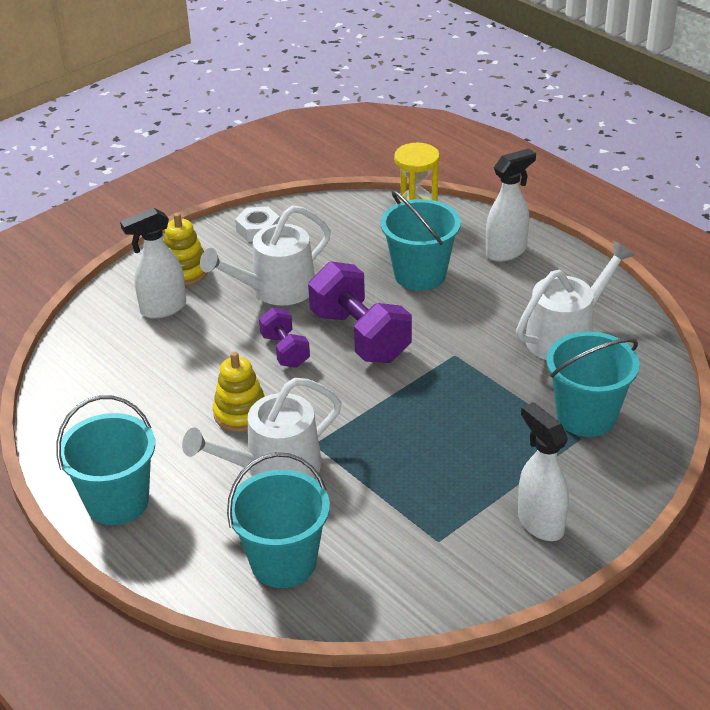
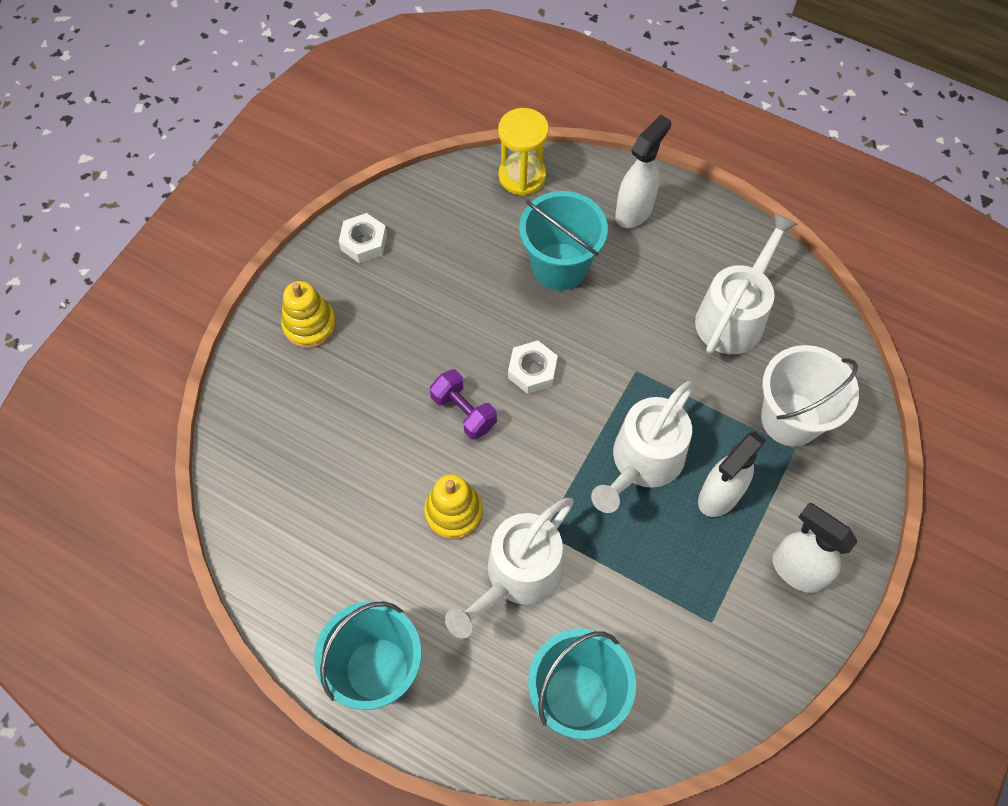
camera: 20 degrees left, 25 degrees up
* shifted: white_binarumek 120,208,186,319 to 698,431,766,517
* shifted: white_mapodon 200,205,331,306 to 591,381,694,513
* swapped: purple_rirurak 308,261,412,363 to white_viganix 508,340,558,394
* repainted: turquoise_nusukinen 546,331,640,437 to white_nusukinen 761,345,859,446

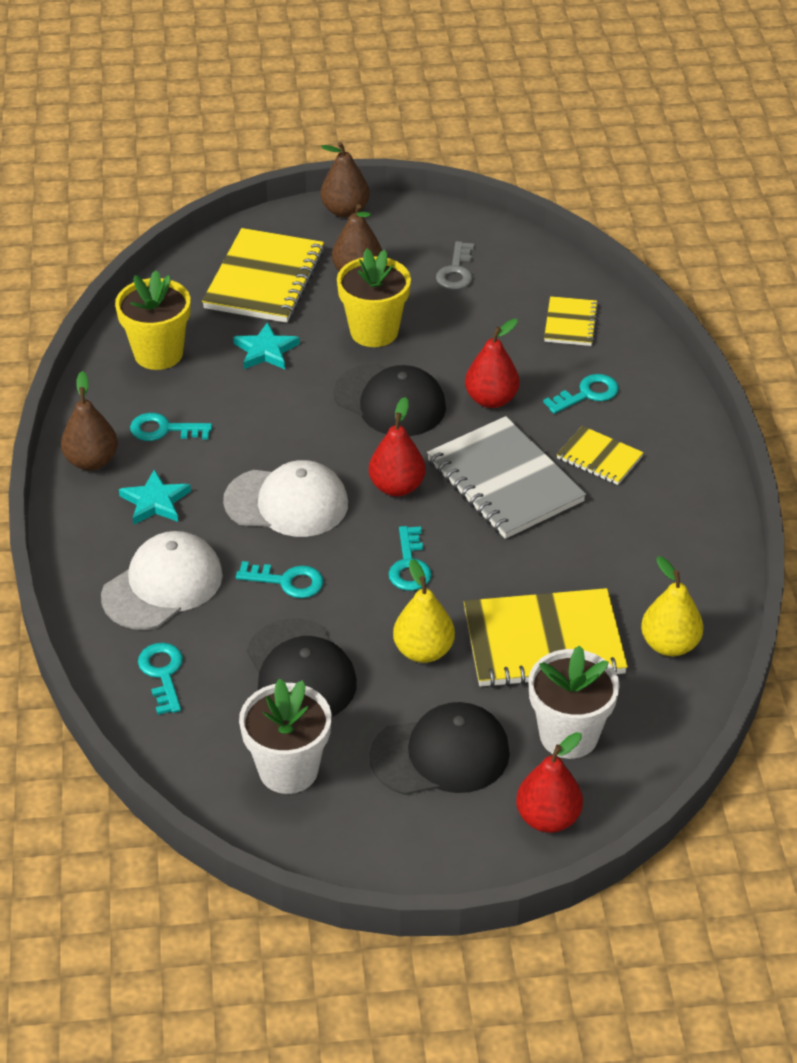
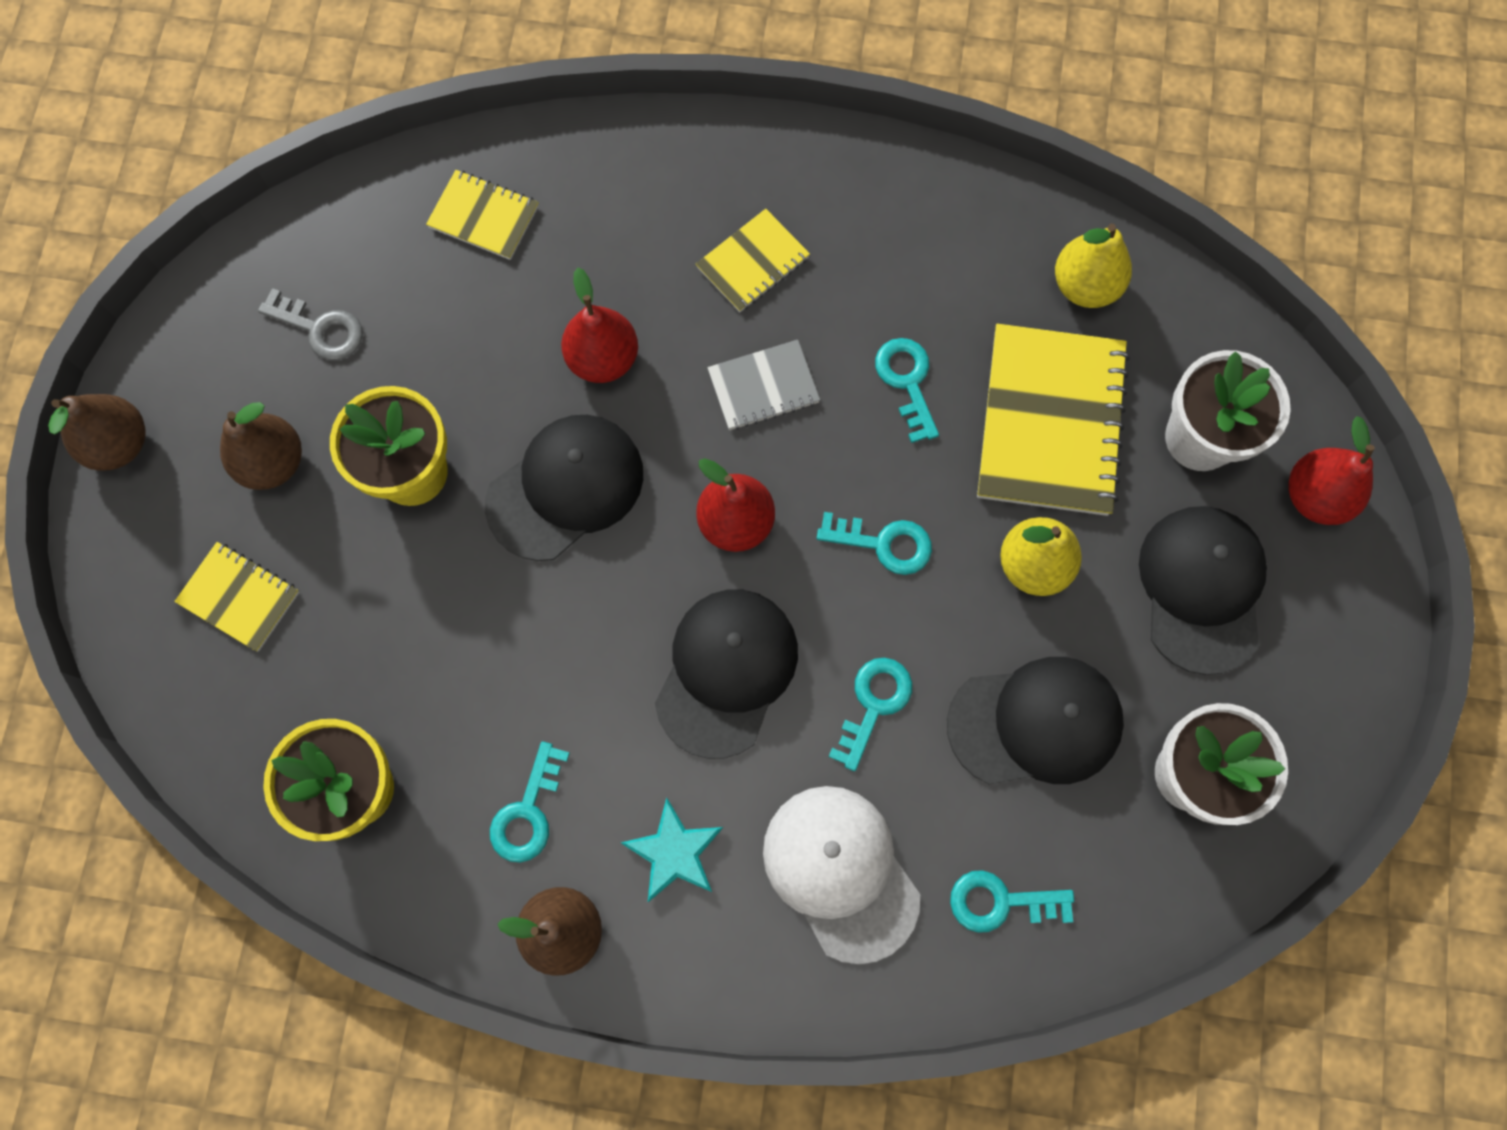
camera: 75 degrees left, 30 degrees up
* gone: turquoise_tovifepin 233,322,300,369
* shifted: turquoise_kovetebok 543,374,619,414 to 875,338,939,443
* repainted: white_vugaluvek 223,460,348,537 to black_vugaluvek 655,590,798,759
* scaled: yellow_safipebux 202,228,325,323 = 174,542,299,652 x0.53
* scaled: grey_safipebux 427,416,586,539 = 707,340,820,430 x0.53

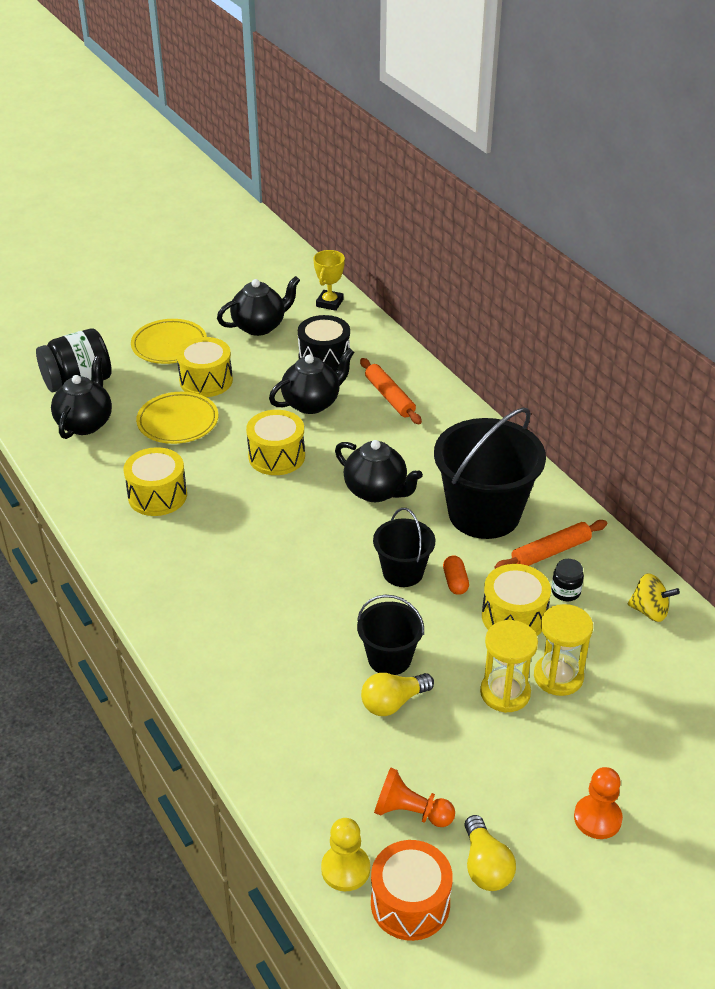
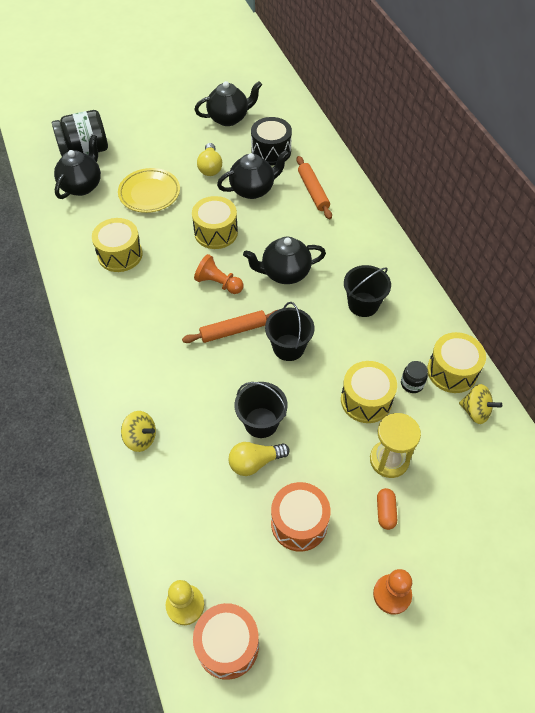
camera: 10 degrees right, 15 degrees up
* gone: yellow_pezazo 131,319,207,364
* gone: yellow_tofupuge 313,250,345,311
* gone: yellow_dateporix 480,620,538,713
* new: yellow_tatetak 121,411,156,452
* new: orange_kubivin 271,482,331,552
* shifted: yellow_kubivin 176,337,233,397 to 427,332,486,393
* shifted: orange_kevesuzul 374,767,455,827 to 194,254,243,294
* shifted: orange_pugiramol 443,556,469,595 to 377,488,397,530
* shifted: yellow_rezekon 464,815,516,891 to 197,143,222,176
* shifted: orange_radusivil 494,520,607,569 to 182,310,277,343
* rotated: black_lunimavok 335,440,423,502 = 243,237,326,284 120 degrees clockwise
* scaled: black_nusukinen 434,407,546,539 = 344,265,391,317 x0.54

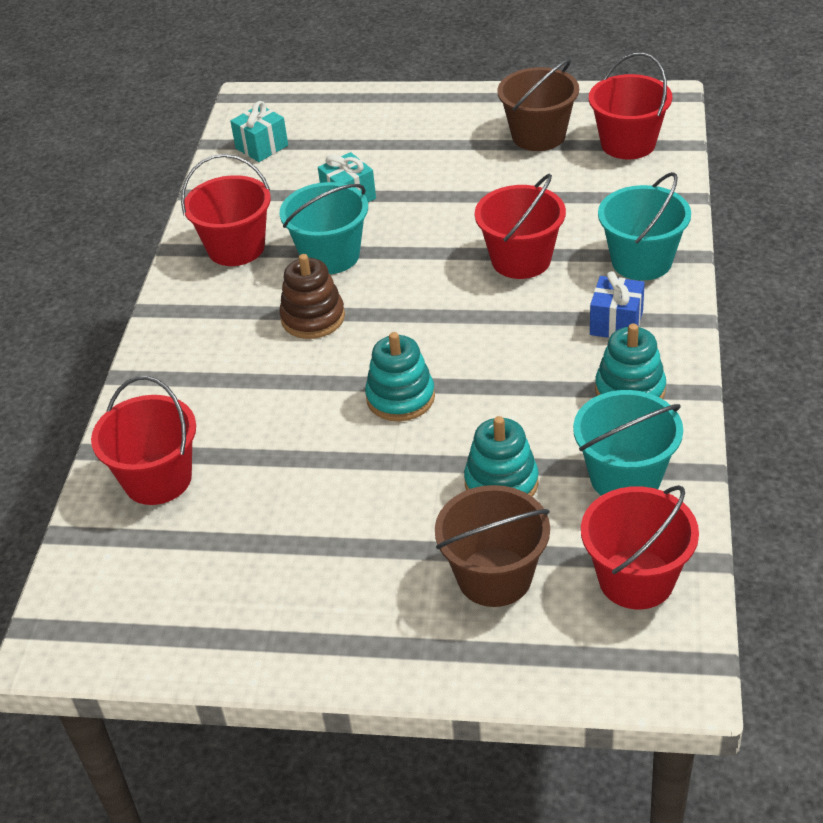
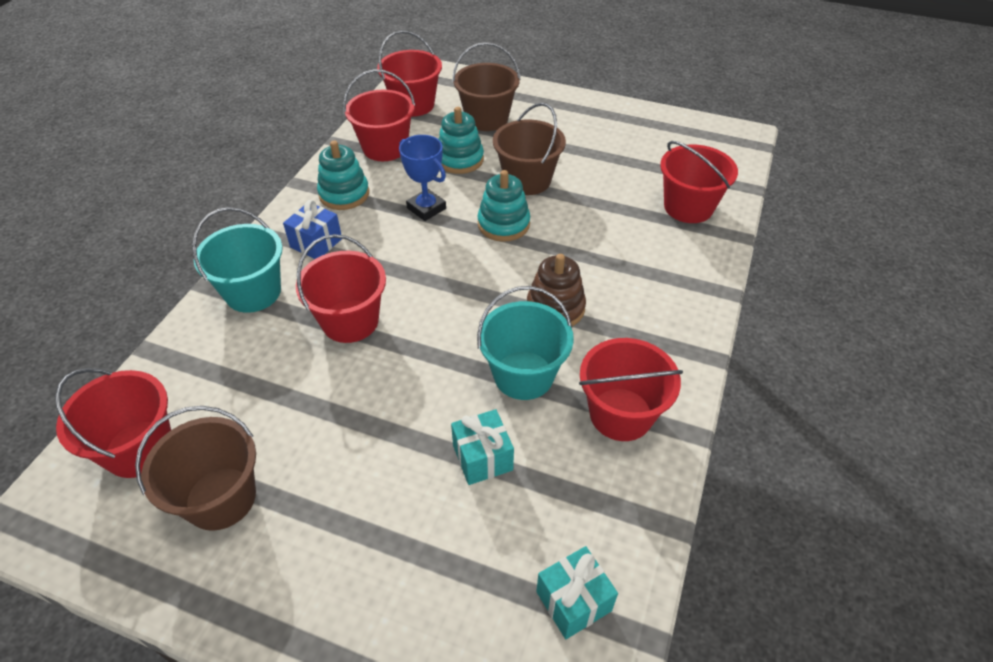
camera: 170 degrees left, 5 degrees up
* new: blue_tofupuge 399,135,446,221
* new: brown_nusukinen 493,103,566,195
* repainted: turquoise_nusukinen 573,390,683,496 to red_nusukinen 343,69,416,161

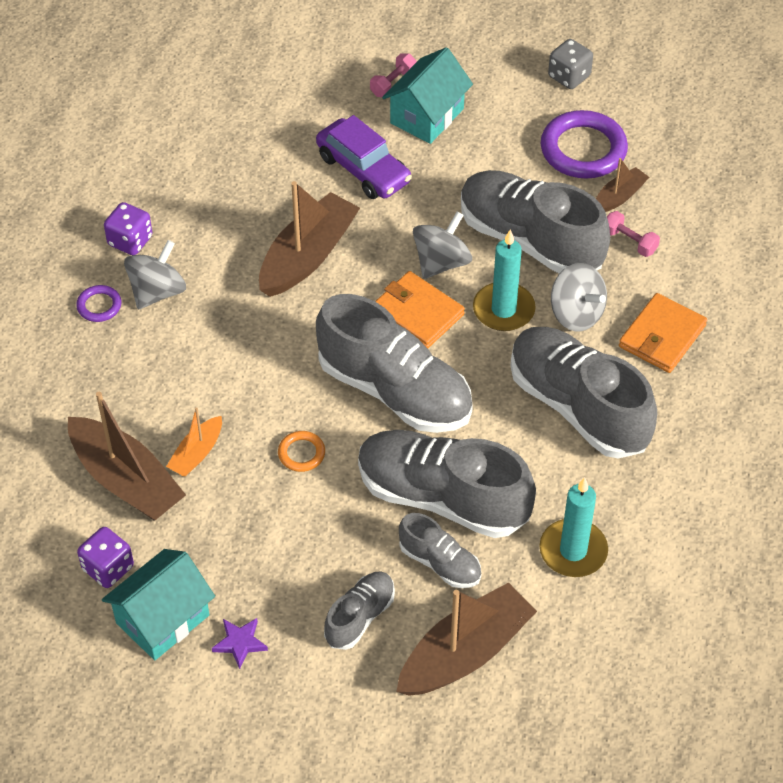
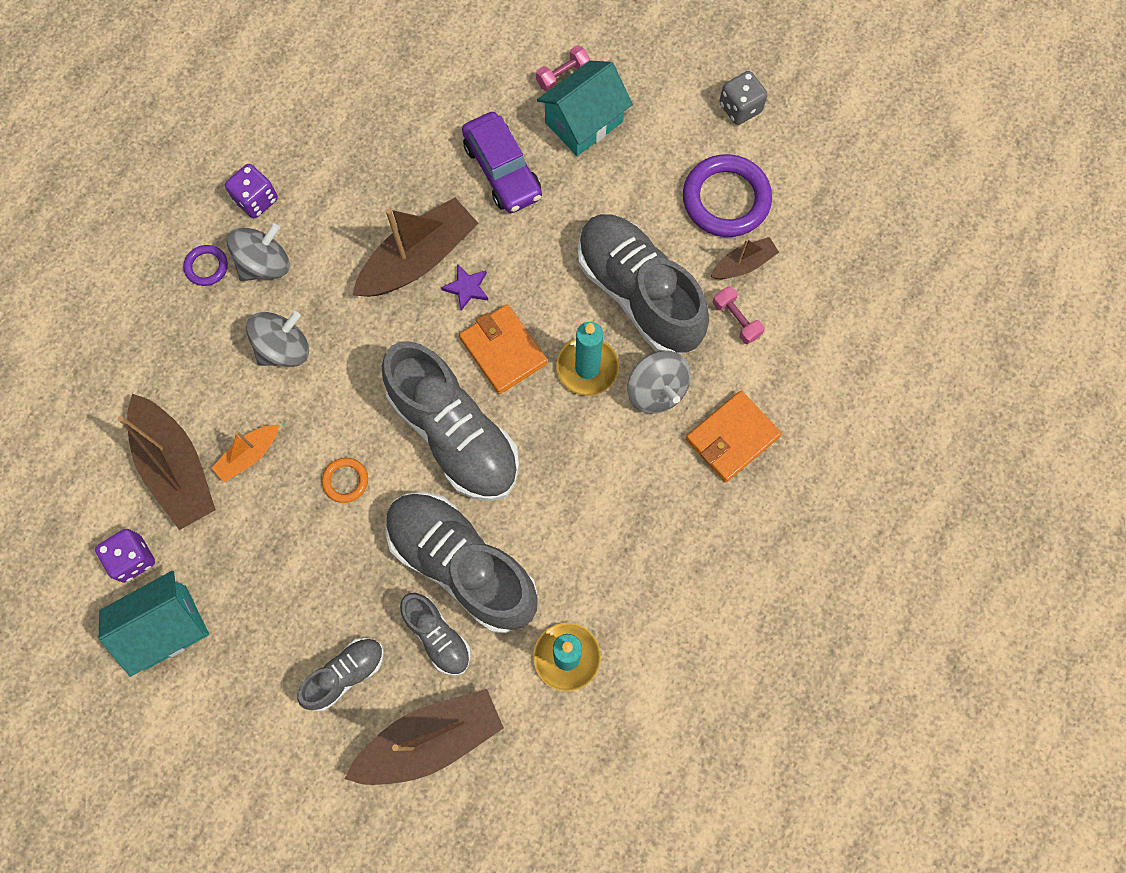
camera: 15 degrees right, 20 degrees up
* gone: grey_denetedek 510,327,657,459
* shifted: purple_tovifepin 212,618,268,669 to 441,264,489,311
* shifted: grey_tatetak 413,211,472,279 to 246,311,309,367

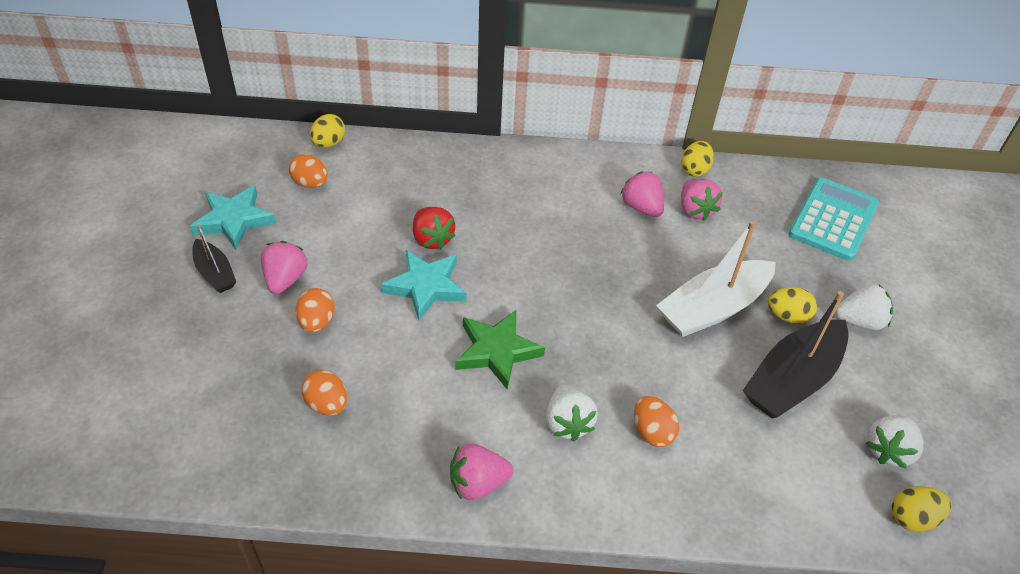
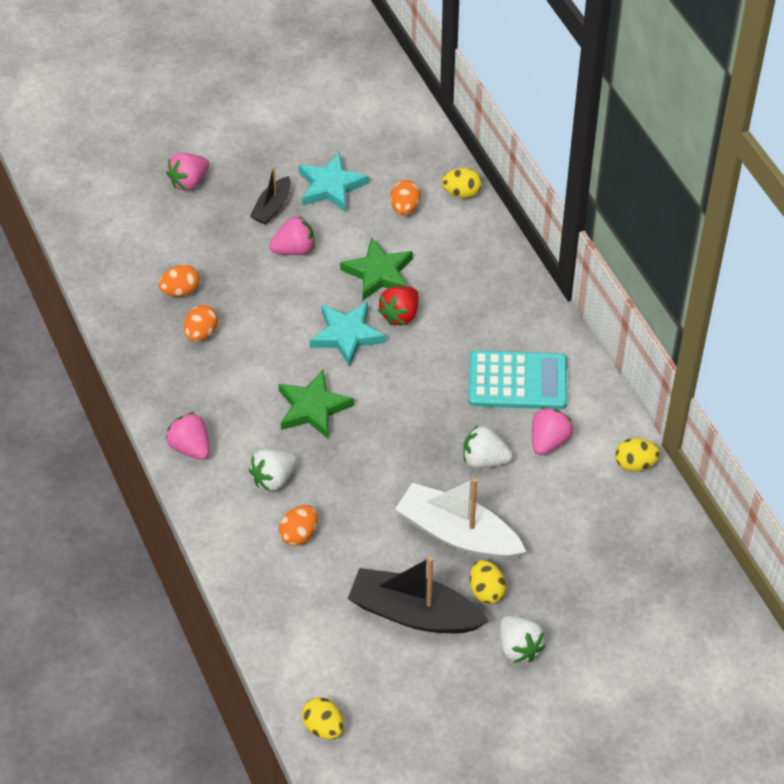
camera: 65 degrees right, 5 degrees up
* new: green_tovifepin 340,237,413,300
* shifted: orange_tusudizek 296,288,334,332 to 158,265,200,297
* shifted: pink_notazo 681,179,723,221 to 166,153,209,191
* shifted: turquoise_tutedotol 788,178,879,261 to 468,350,567,409
* shifted: white_notazo 866,415,923,468 to 463,425,513,468

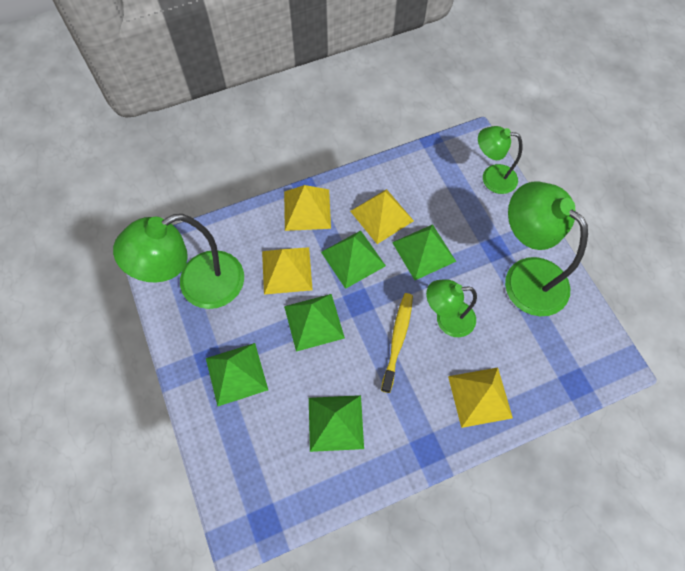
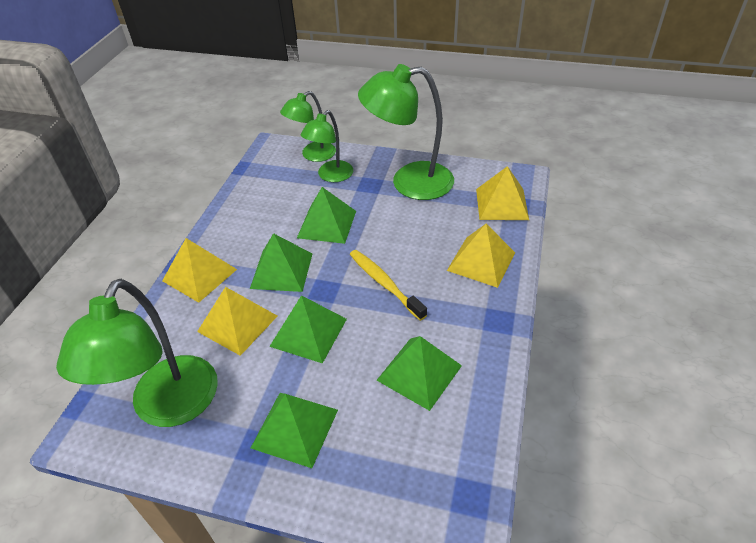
camera: 50 degrees left, 20 degrees down
* shifted: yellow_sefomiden 350,189,414,244 to 476,166,529,220
* shifted: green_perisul 426,279,477,337 to 301,110,353,182

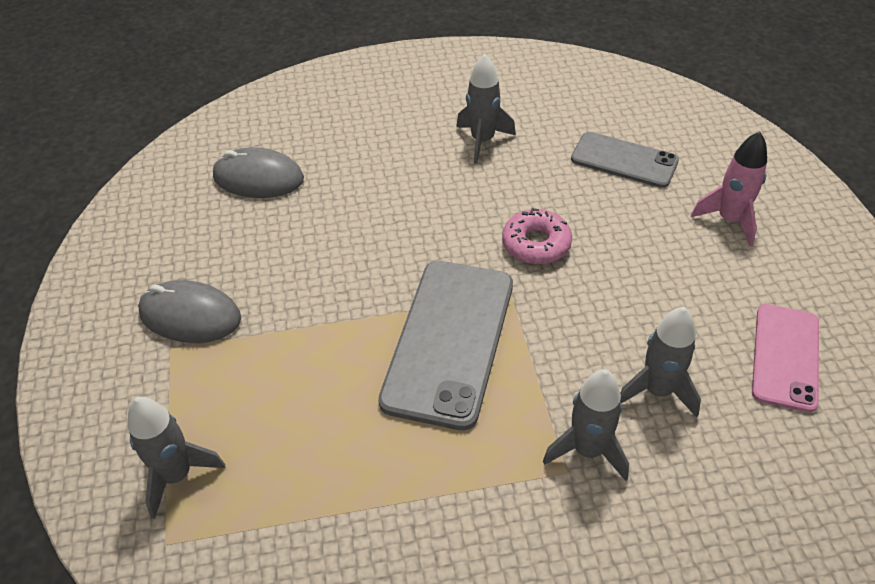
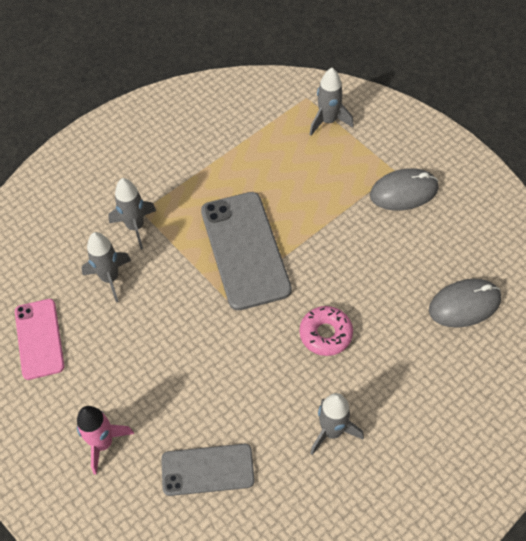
camera: 150 degrees right, 10 degrees up
* shifted: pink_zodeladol 502,208,572,264 to 299,306,353,356

